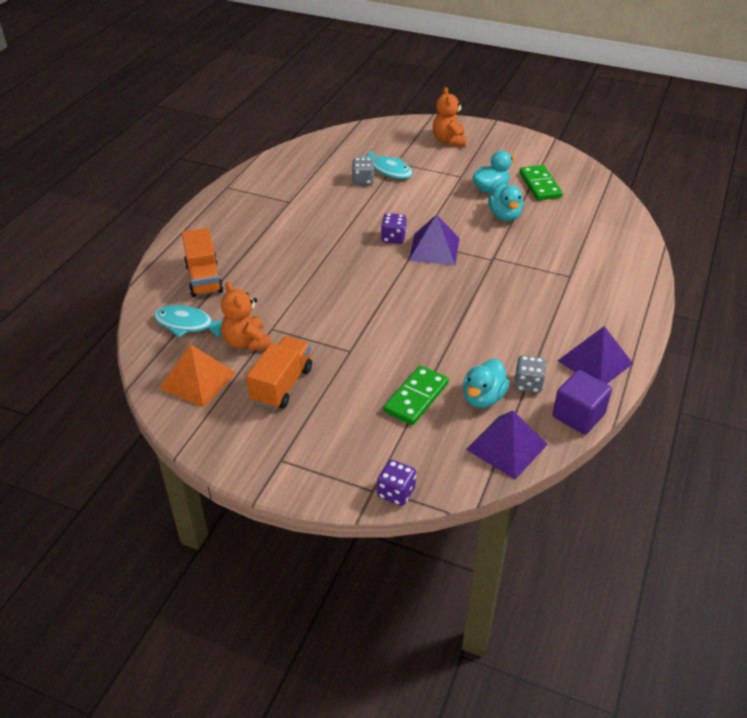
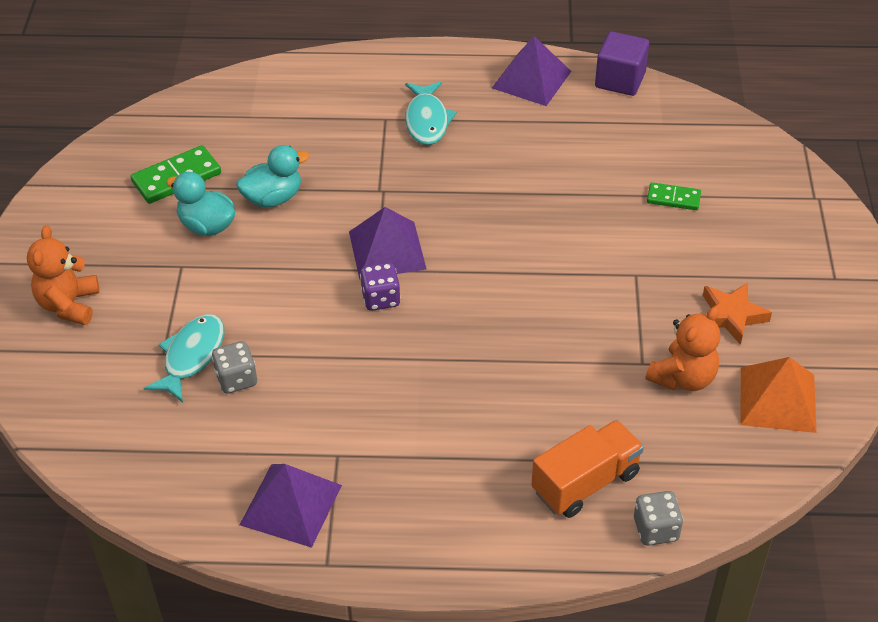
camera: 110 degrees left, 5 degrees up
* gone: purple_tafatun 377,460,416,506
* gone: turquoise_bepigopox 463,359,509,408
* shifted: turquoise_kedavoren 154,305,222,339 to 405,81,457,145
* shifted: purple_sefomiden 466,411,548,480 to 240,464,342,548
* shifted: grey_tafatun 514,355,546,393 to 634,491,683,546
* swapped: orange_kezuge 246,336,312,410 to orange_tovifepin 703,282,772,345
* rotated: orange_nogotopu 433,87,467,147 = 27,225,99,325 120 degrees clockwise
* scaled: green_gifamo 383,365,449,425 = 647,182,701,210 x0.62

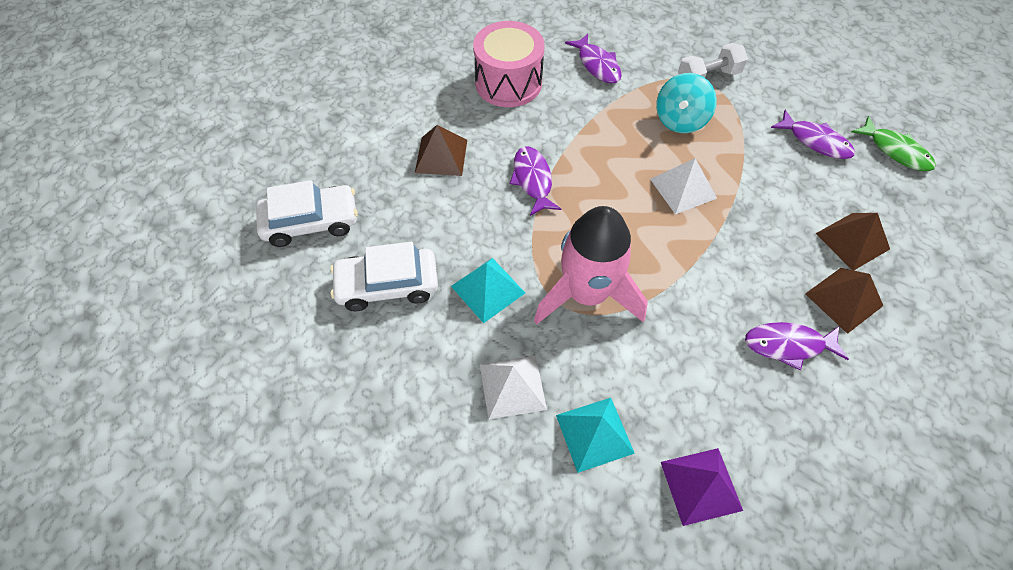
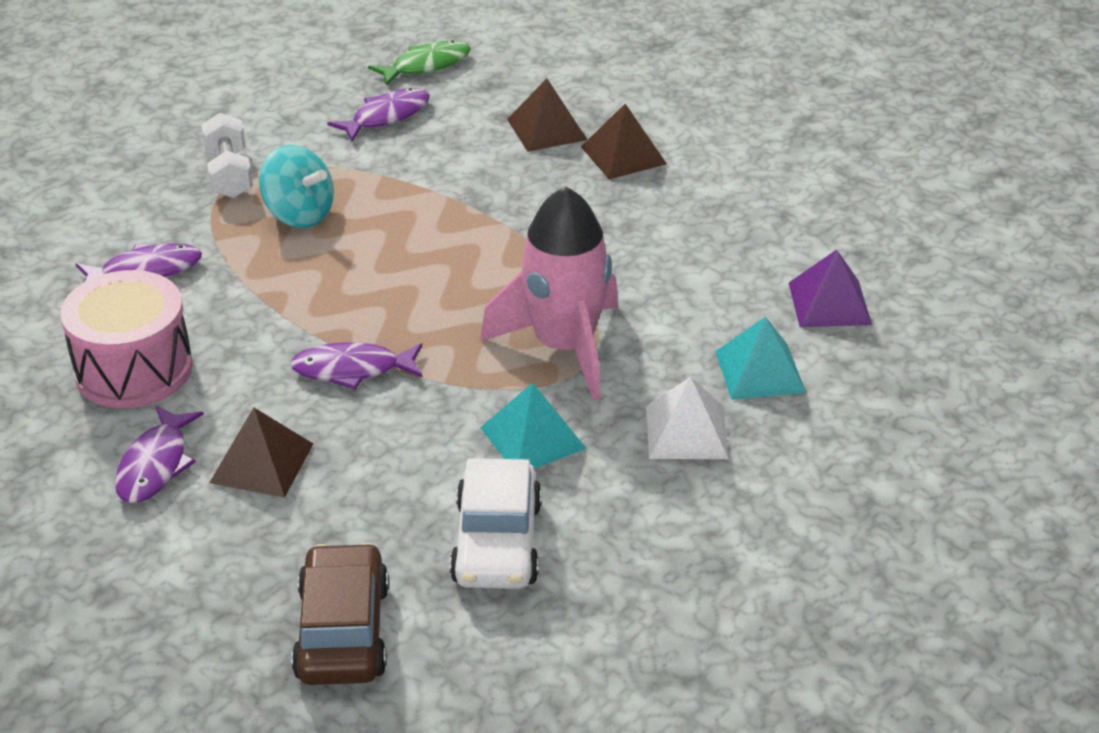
camera: 80 degrees left, 20 degrees down
* gone: white_sefomiden 650,158,717,215
* shifted: purple_kedavoren 745,322,849,370 to 115,406,204,503
* repainted: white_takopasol 256,180,358,247 to brown_takopasol 291,542,389,685

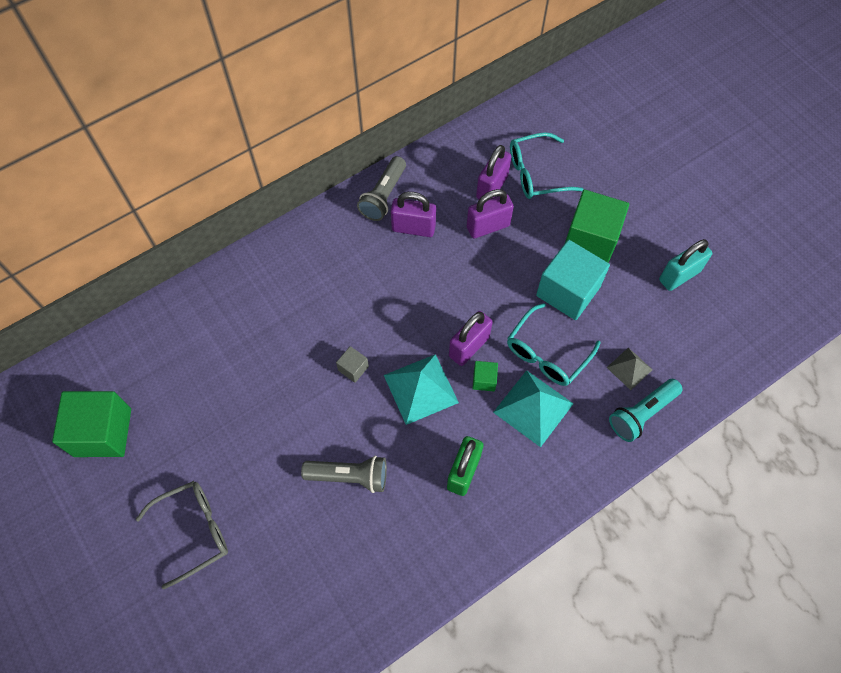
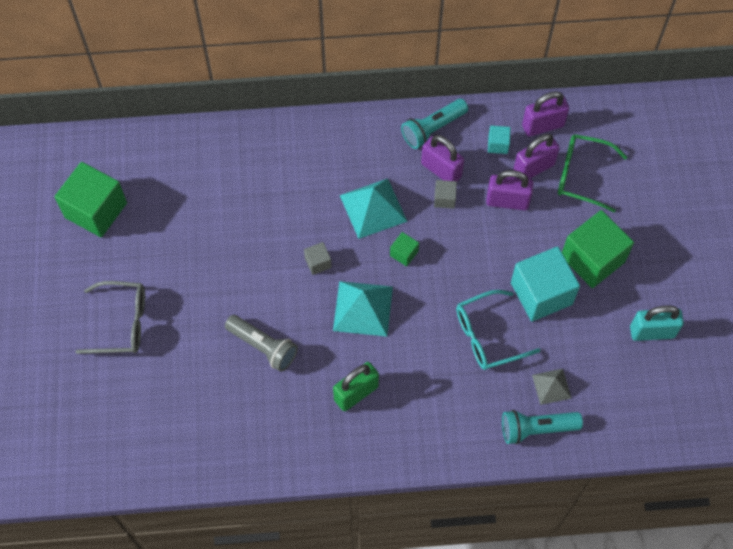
camera: 30 degrees right, 0 degrees up
* new: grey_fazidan 434,180,457,209
* new: turquoise_fazidan 488,126,511,154
* shifted: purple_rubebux 449,311,493,366 to 522,92,569,137
* shifted: green_fazidan 472,361,498,391 to 390,232,419,267
* shifted: turquoise_sefomiden 493,370,574,447 to 340,179,408,239
* repainted: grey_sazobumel 357,156,406,221 to turquoise_sazobumel 401,99,468,149
* repainted: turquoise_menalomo 510,132,584,199 to green_menalomo 558,134,627,212

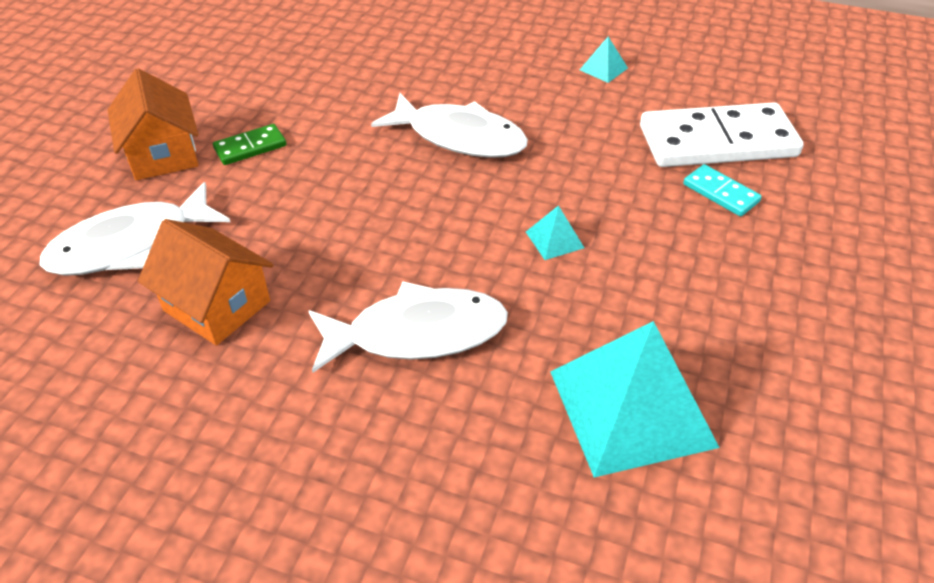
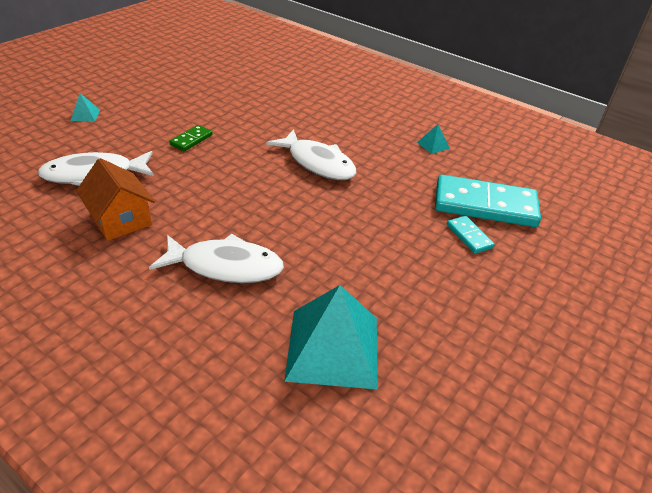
camera: 15 degrees right, 5 degrees down
* gone: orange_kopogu 107,68,198,180
* shifted: turquoise_sefomiden 526,205,584,260 to 71,93,100,121
* repainted: white_gifamo 640,102,804,167 to turquoise_gifamo 435,175,541,227
* rotated: green_gifamo 213,124,286,165 = 169,125,213,151 45 degrees counterclockwise

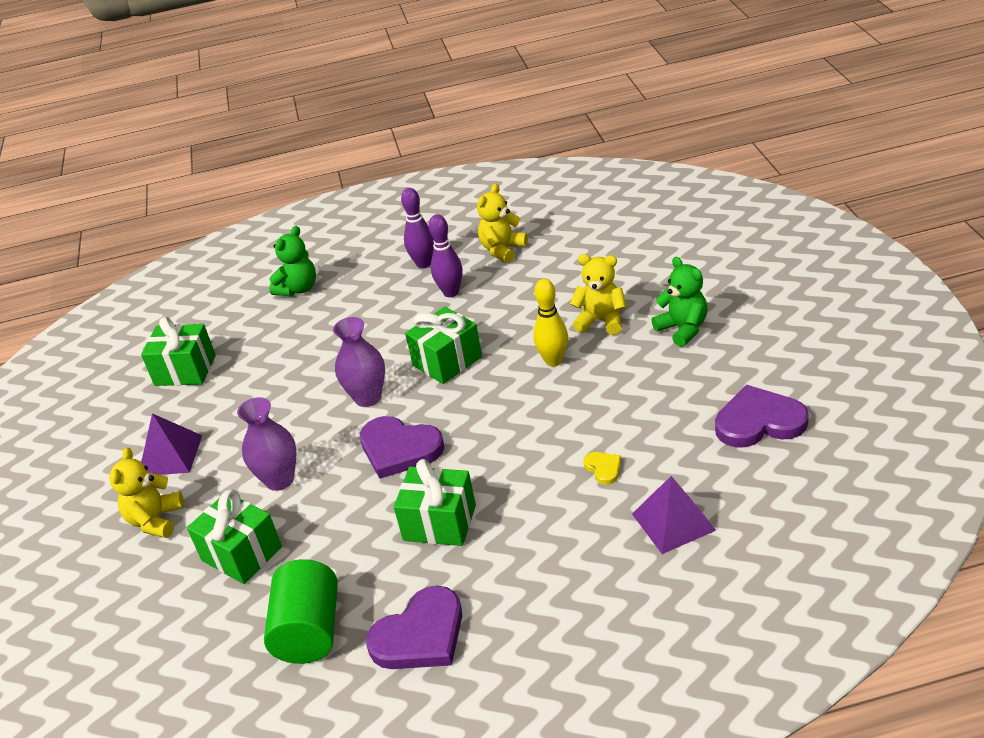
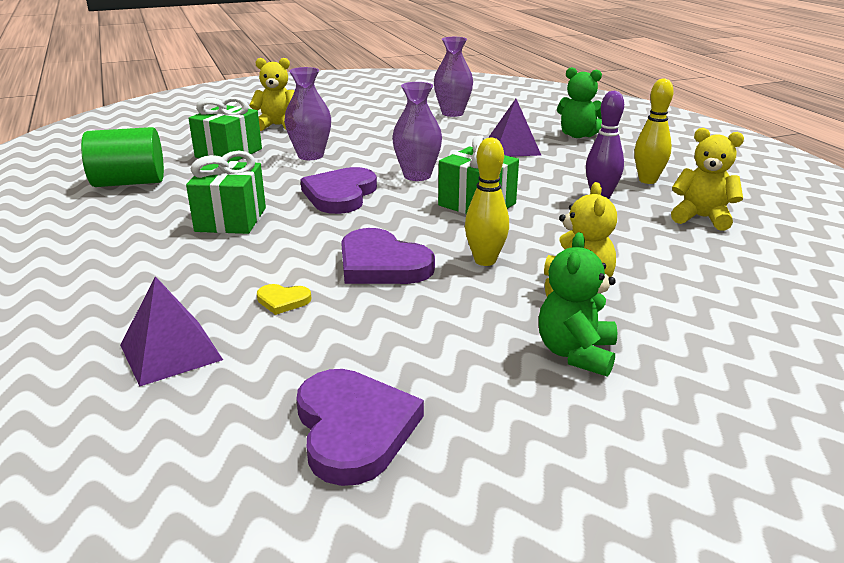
camera: 75 degrees right, 10 degrees down
* shifted: purple_sefomiden 141,413,202,475 to 488,99,541,157
* shifted: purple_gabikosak 366,586,462,669 to 341,228,435,284
* swapped: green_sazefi 141,317,216,386 to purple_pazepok 434,37,473,117
* repainted: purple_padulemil 401,188,434,269 to yellow_padulemil 634,78,674,184
* rotated: yellow_gabikosak 583,452,621,485 = 257,284,311,315 45 degrees clockwise
* rotated: green_nogotopu 651,257,707,347 = 539,232,617,377 150 degrees clockwise

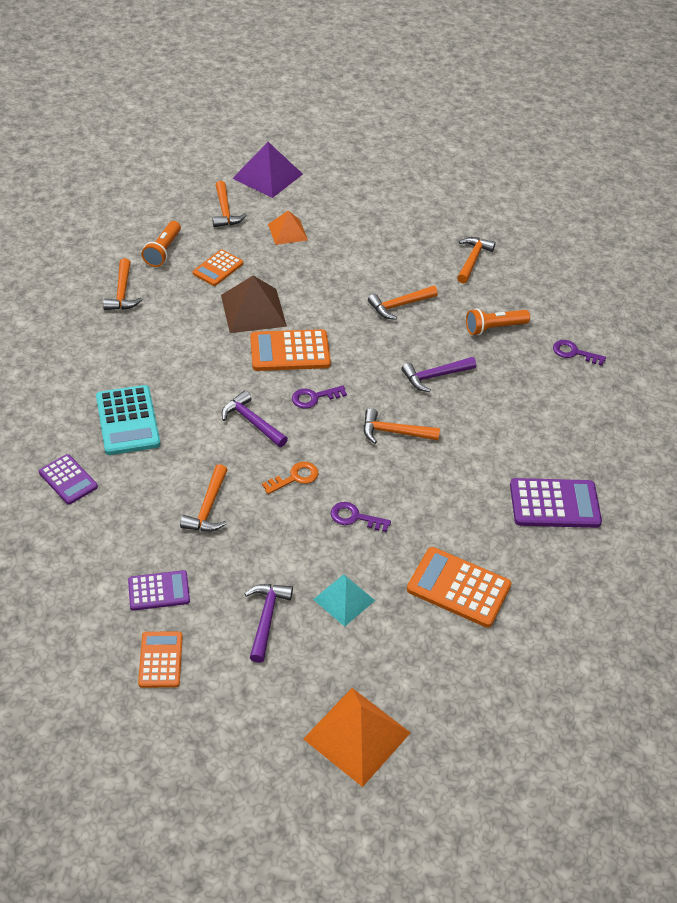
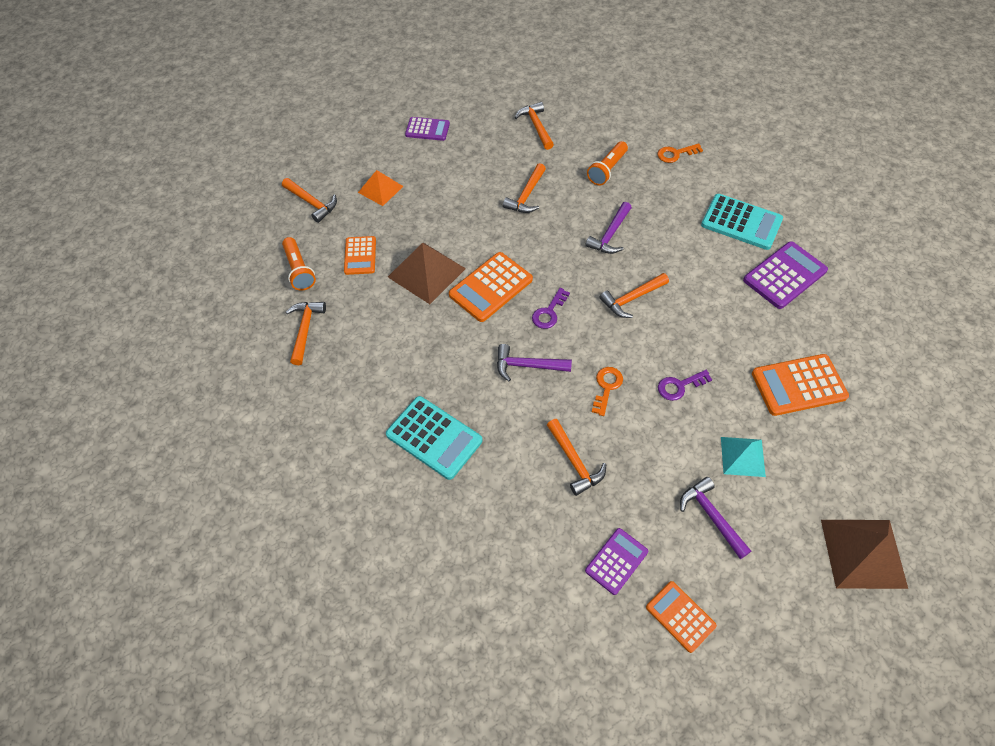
camera: 35 degrees left, 10 degrees up
* gone: purple_sefomiden 232,142,303,198
* new: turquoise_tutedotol 701,194,783,250
* shifted: purple_tutedotol 39,454,98,505 to 405,117,450,141
* repainted: orange_sefomiden 303,688,411,787 to brown_sefomiden 821,520,908,589
* repainted: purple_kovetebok 553,340,606,366 to orange_kovetebok 658,143,703,163
* rotated: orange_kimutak 103,258,142,310 = 286,302,326,365 135 degrees counterclockwise

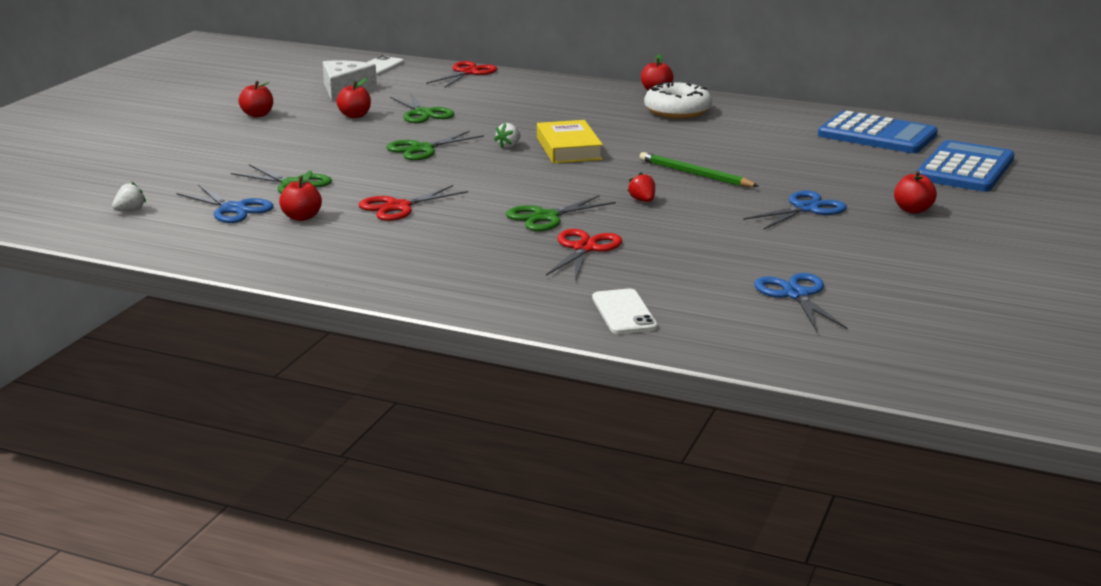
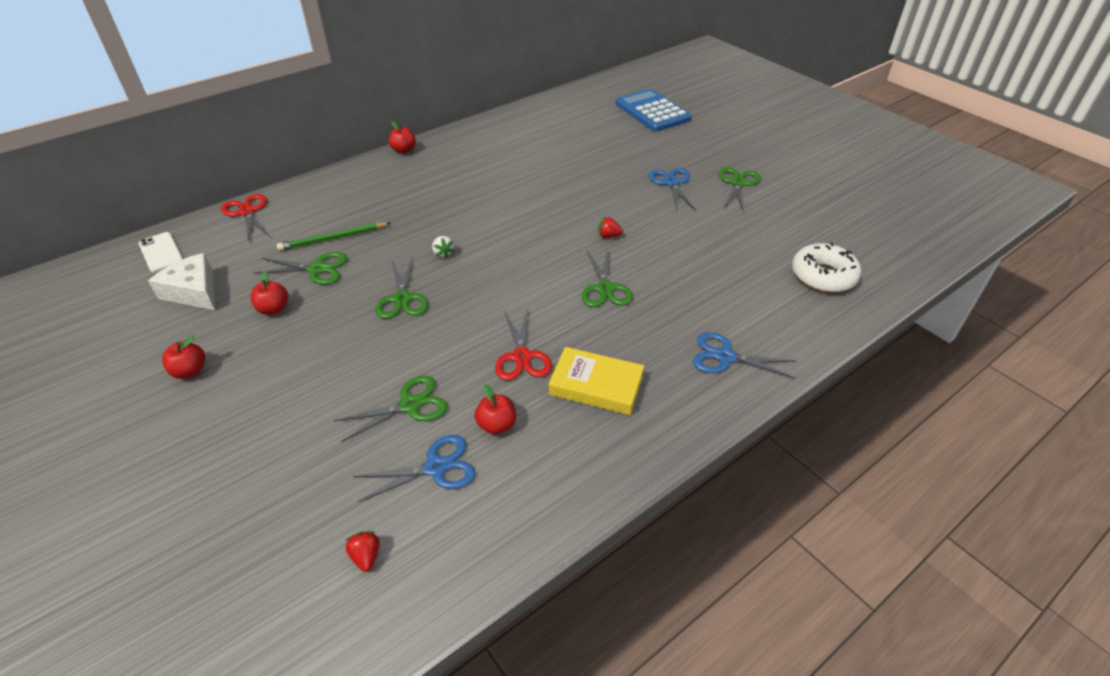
camera: 60 degrees left, 20 degrees up
* gone: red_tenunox 546,229,622,279
* gone: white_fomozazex 592,289,658,334
* gone: blue_tutedotol 818,111,938,153
* gone: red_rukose 894,171,937,214
* new: green_tenunox 718,167,761,213
* shifted: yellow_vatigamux 537,120,603,163 to 549,347,644,415
* shifted: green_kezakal 640,152,758,187 to 277,222,391,251
* shifted: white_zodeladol 644,82,712,119 to 792,242,862,293
* shifted: blue_tenunox 754,273,848,331 to 693,332,797,379
* repainted: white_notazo 112,182,146,211 to red_notazo 345,531,380,572

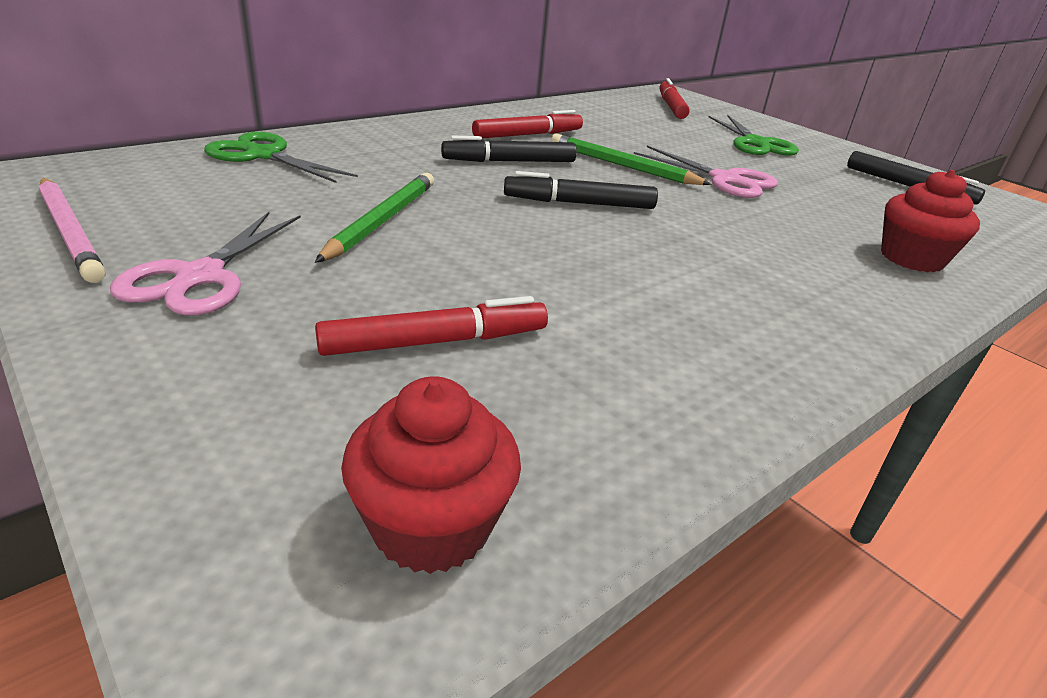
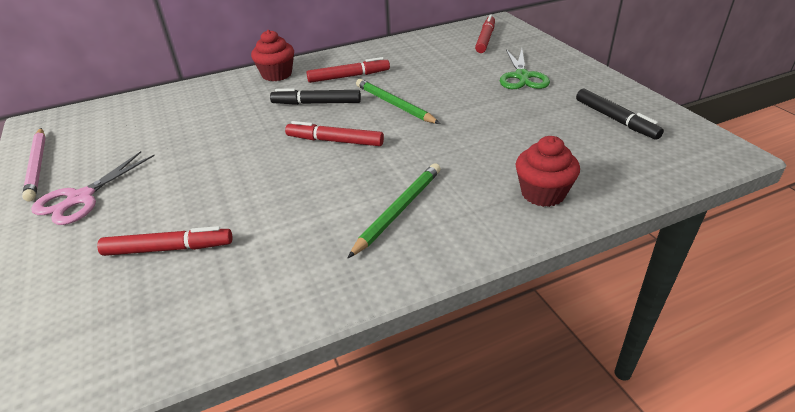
camera: 20 degrees right, 5 degrees up
* gone: green_tenunox 204,132,358,183
* gone: pink_tenunox 634,146,778,198
* shifted: green_kezakal 315,173,434,263 to 348,163,441,258
* shifted: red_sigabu 341,376,521,574 to 251,30,294,81
* repainted: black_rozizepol 504,171,658,209 to red_rozizepol 285,121,384,146

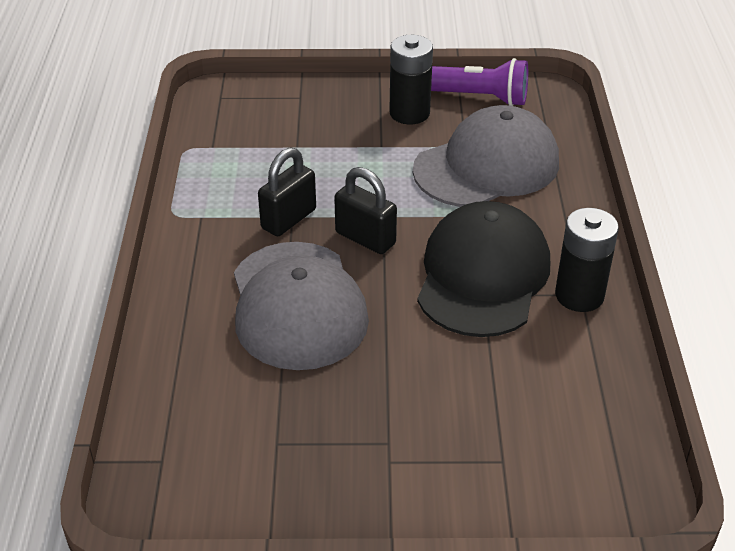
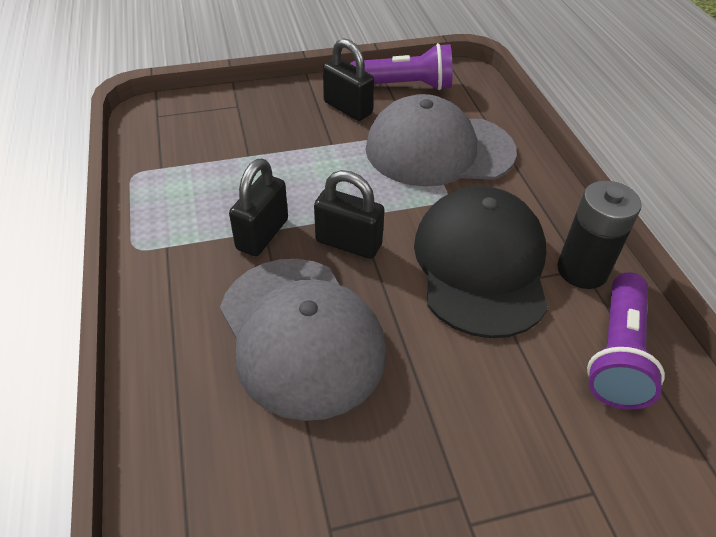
camera: 15 degrees left, 5 degrees up
* new: purple_sazobumel 587,272,665,410
* swapped: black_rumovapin 389,35,433,125 to black_rubebux 323,38,374,121
* rotated: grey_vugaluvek 413,105,559,207 = 366,94,517,187 135 degrees counterclockwise

